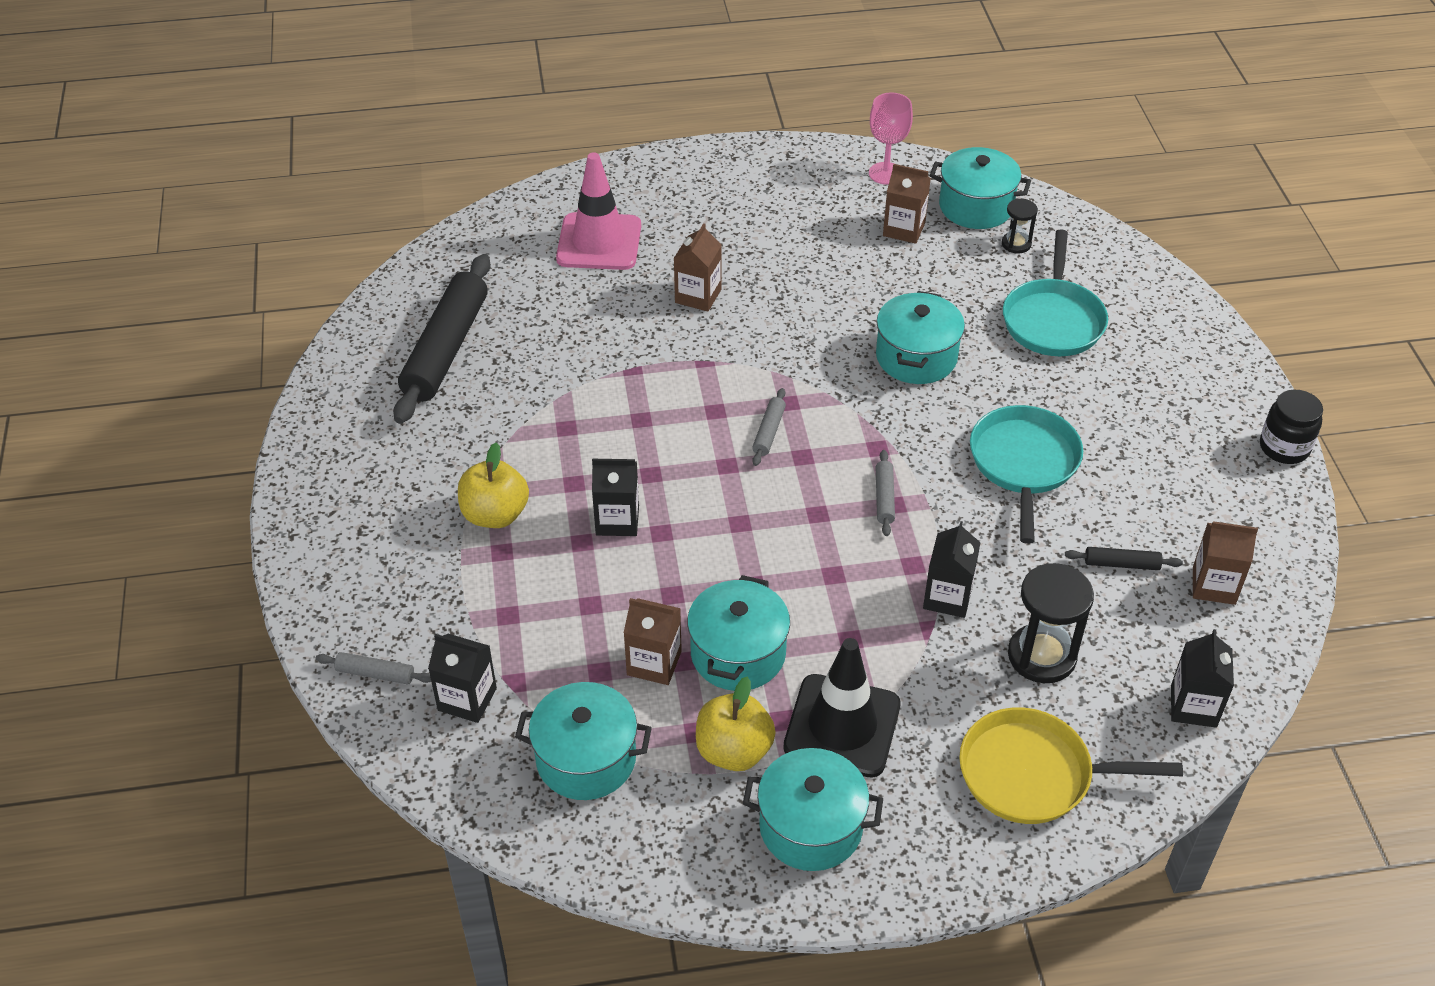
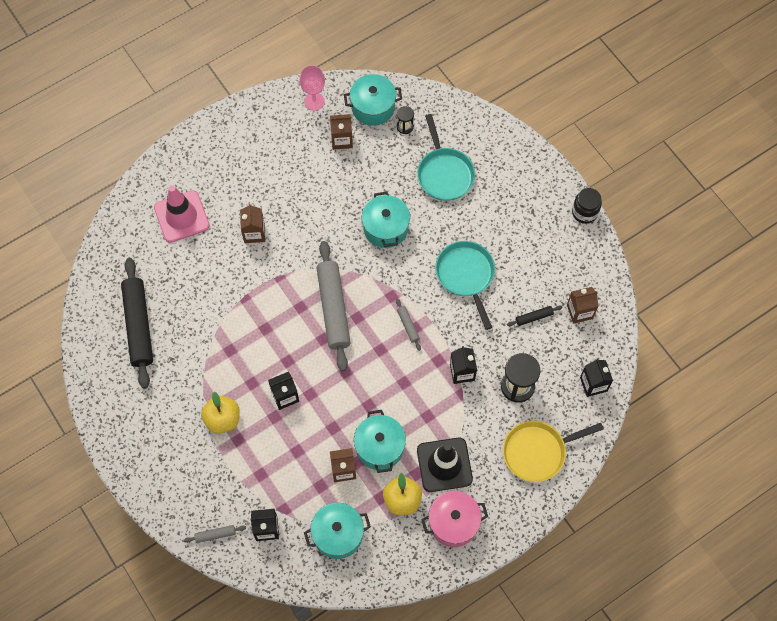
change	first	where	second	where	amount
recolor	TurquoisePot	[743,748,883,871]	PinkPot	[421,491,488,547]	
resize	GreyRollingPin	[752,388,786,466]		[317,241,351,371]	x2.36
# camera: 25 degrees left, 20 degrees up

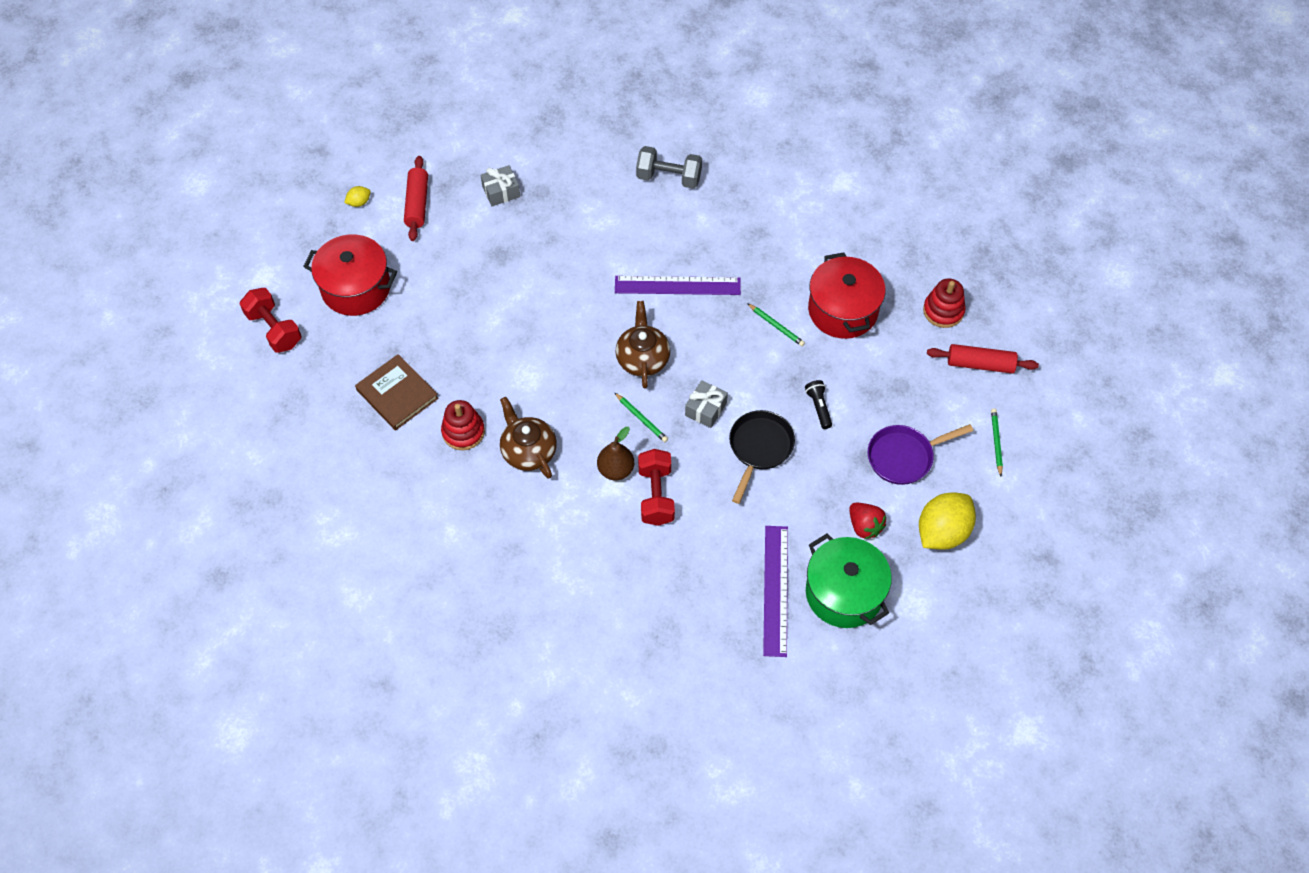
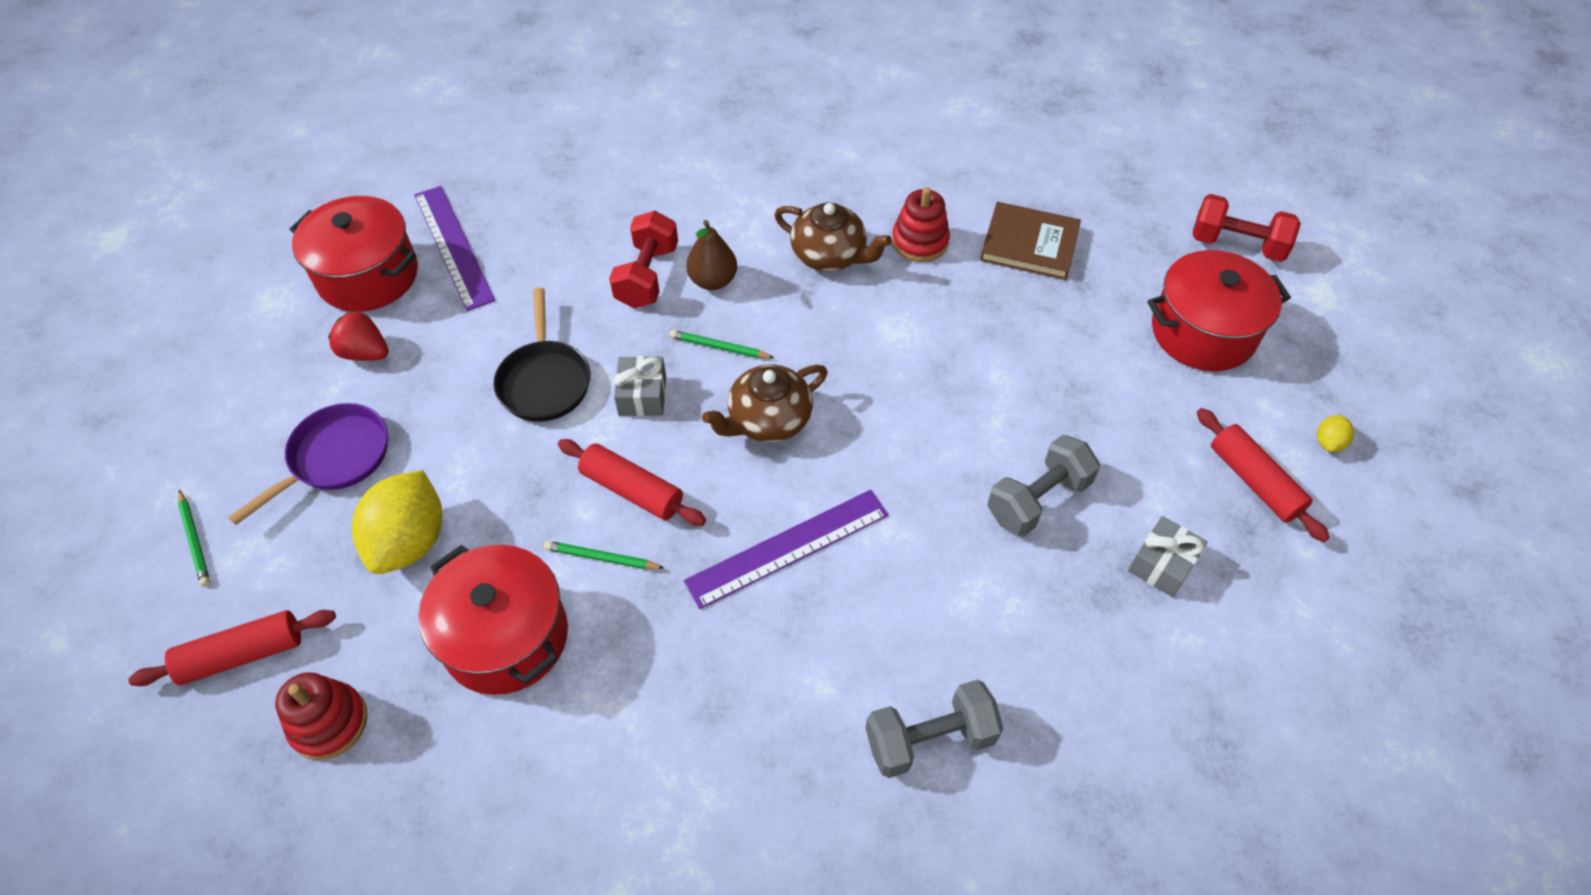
change	first	where	second	where	amount
delete	BlackFlashlight	[805,380,832,429]			
insert			RedRollingPin	[558,439,706,526]	
insert			GreyDumbbell	[987,435,1100,536]	
move	YellowLemon	[919,492,976,550]		[352,470,442,574]	
recolor	GreenPot	[806,534,892,628]	RedPot	[290,196,418,312]	
rotate	BrownTeapot	[616,301,670,389]		[702,364,828,442]	90 degrees clockwise
rotate	RedDumbbell	[638,449,675,526]		[609,211,678,308]	45 degrees clockwise
# camera: 150 degrees right, 5 degrees down

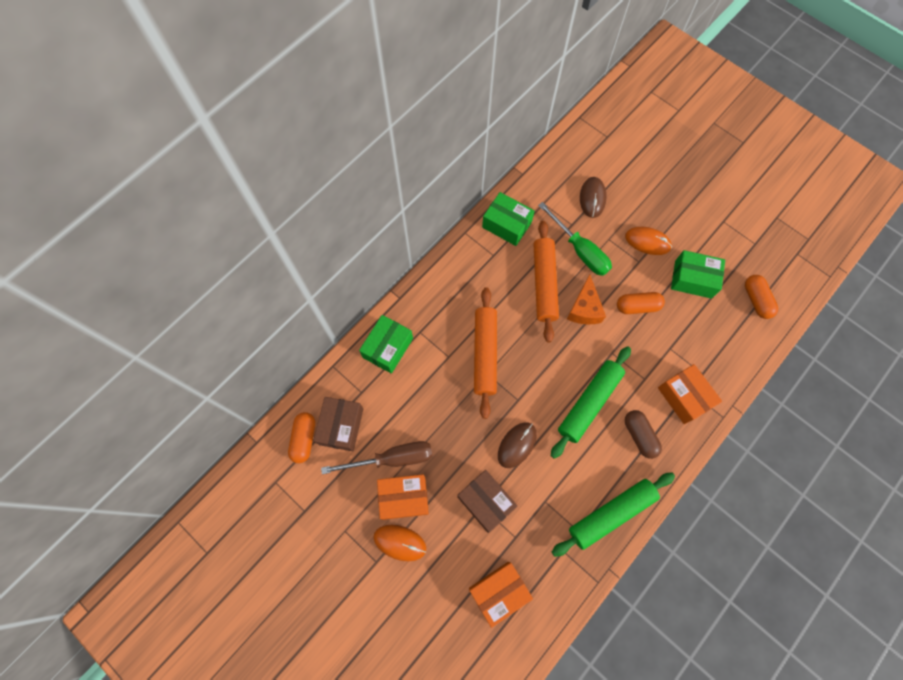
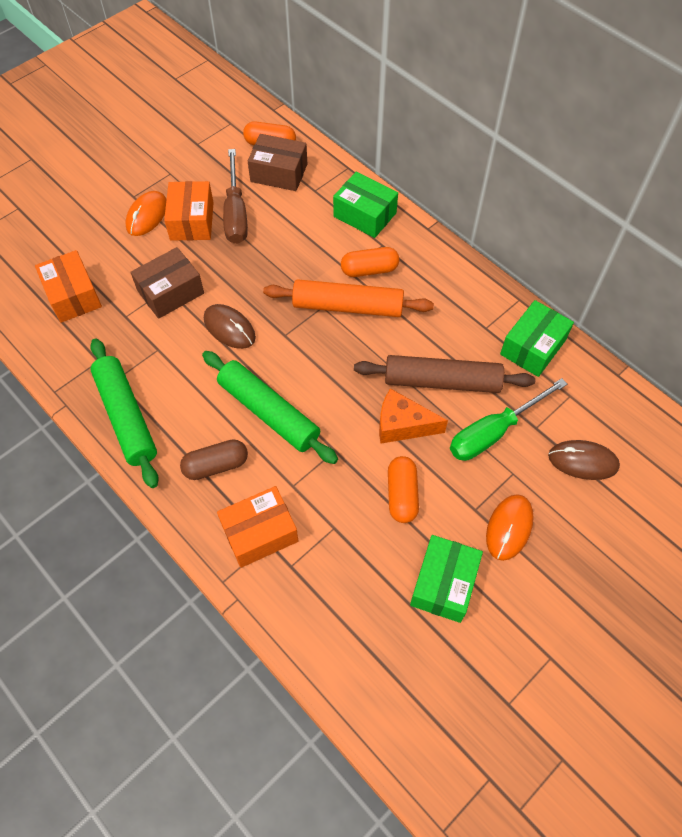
change	first	where	second	where	amount
move	OrangeCapsule	[745,275,778,319]		[341,247,399,277]	
recolor	OrangeRollingPin	[534,221,559,342]	BrownRollingPin	[354,355,535,393]	
# camera: 95 degrees right, 10 degrees down

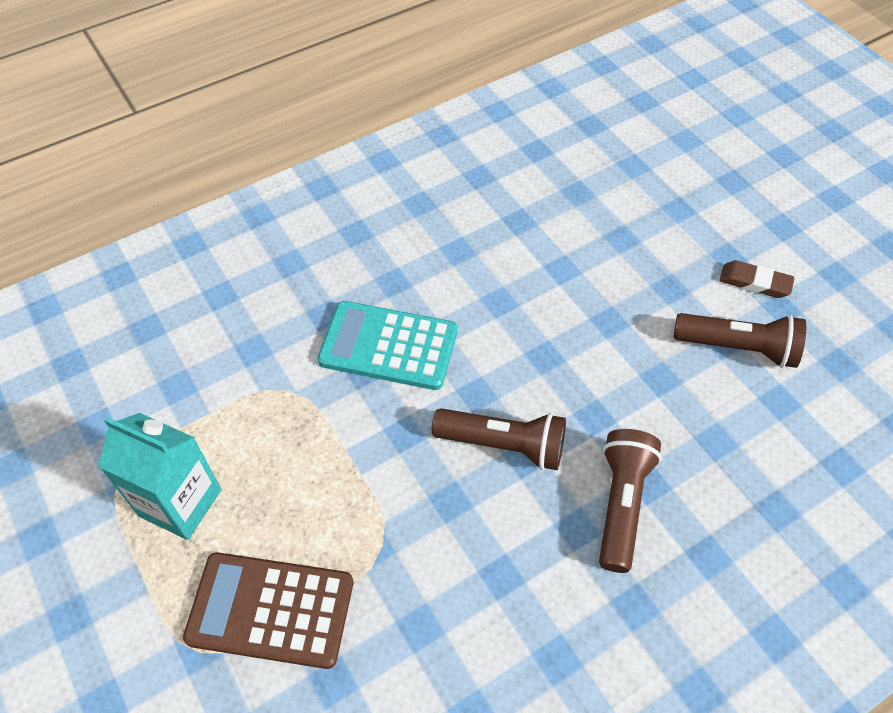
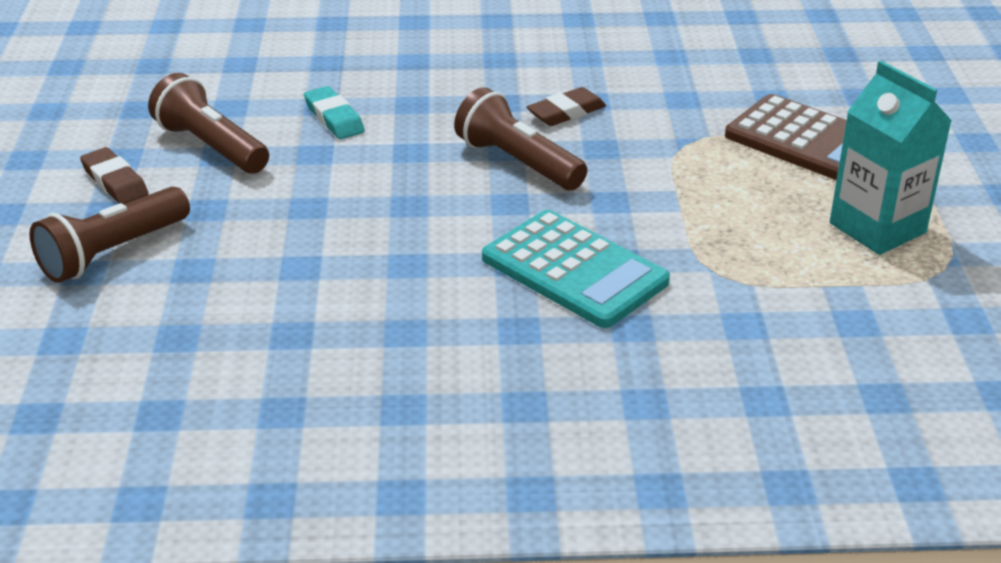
change	first	where	second	where	amount
insert			TurquoiseEraser	[304,86,365,139]	
insert			BrownEraser	[527,87,606,126]	
move	BrownFlashlight	[599,429,662,573]		[29,187,190,283]	
# camera: 150 degrees left, 20 degrees down

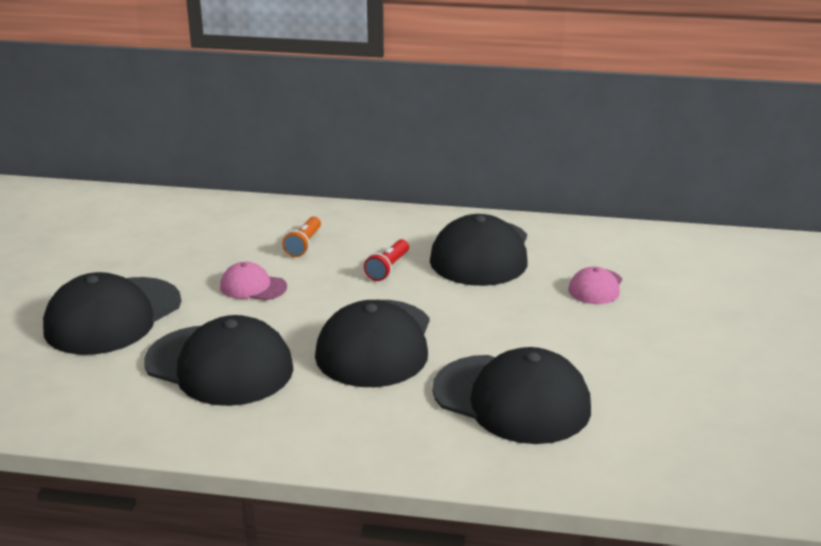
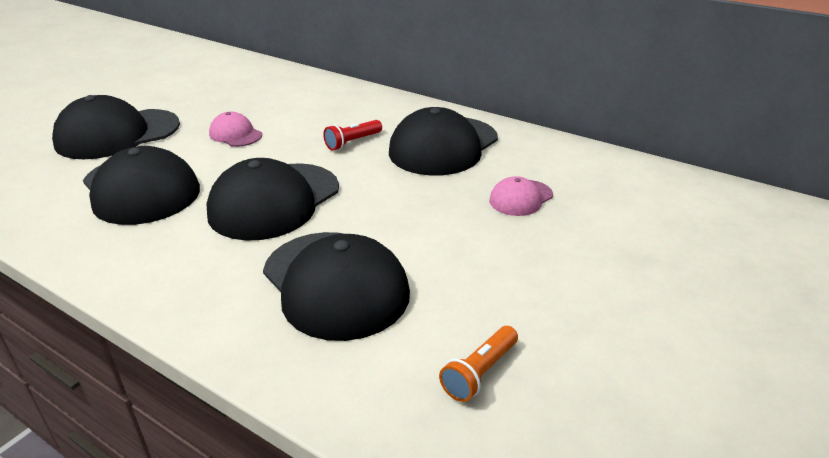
change	first	where	second	where	amount
move	OrangeFlashlight	[282,217,321,257]		[439,326,518,402]	
# camera: 25 degrees right, 5 degrees up

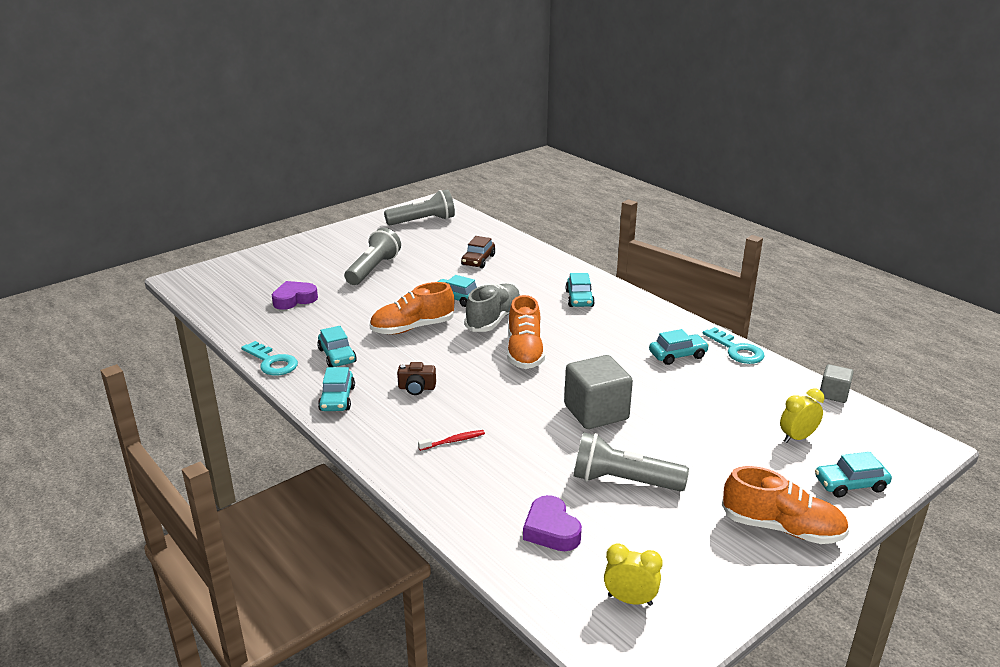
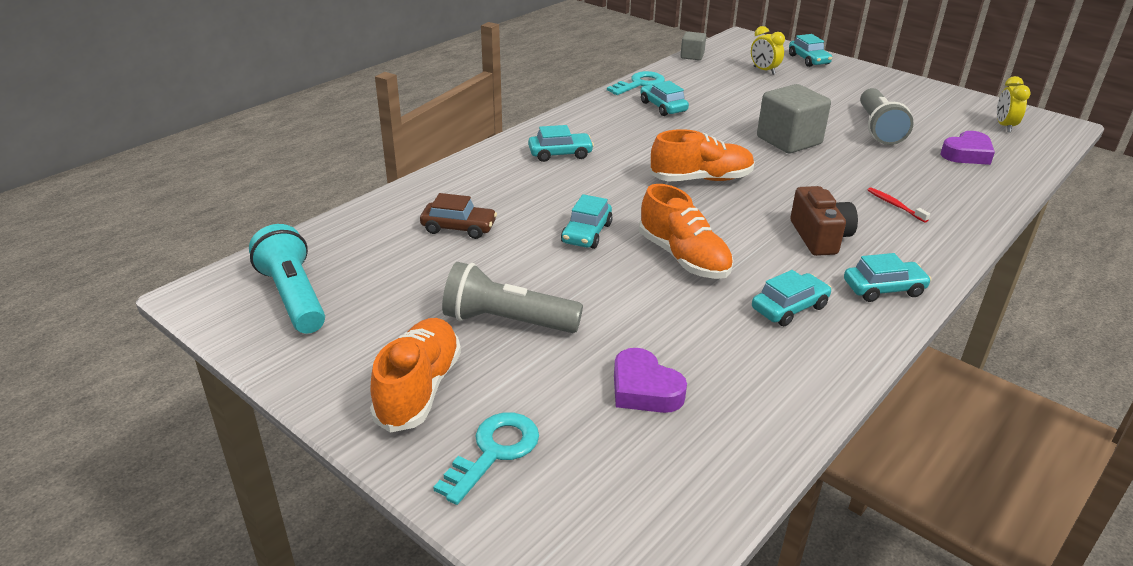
change	first	where	second	where	amount
delete	GreyShoe	[465,284,521,332]			
move	TurquoiseKey	[241,341,298,375]		[433,412,539,505]	
move	OrangeShoe	[722,466,849,544]		[370,318,461,433]	
recolor	GreyFlashlight	[384,189,455,225]	TurquoiseFlashlight	[249,224,325,334]	
resize	BrownCamera	[397,362,436,395]		[790,186,858,256]	x1.56
# camera: 100 degrees left, 5 degrees up

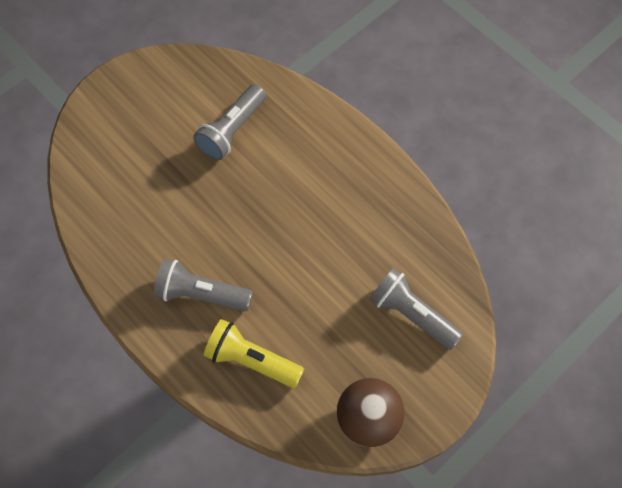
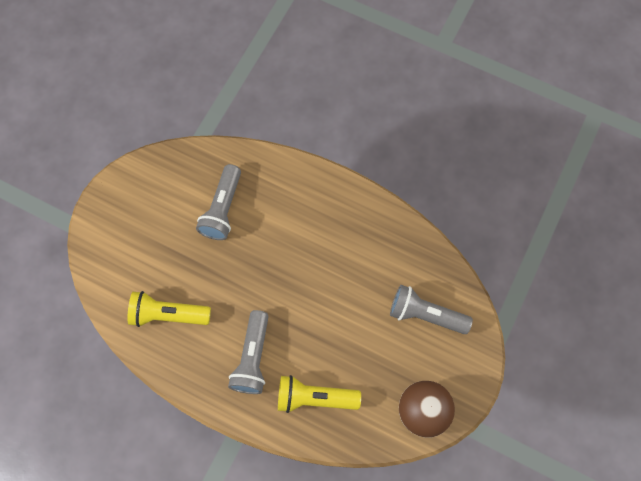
change	first	where	second	where	amount
insert			YellowFlashlight	[127,291,211,327]	
rotate	GreyFlashlight	[154,259,253,312]		[228,310,269,394]	75 degrees counterclockwise
# camera: 20 degrees left, 5 degrees up

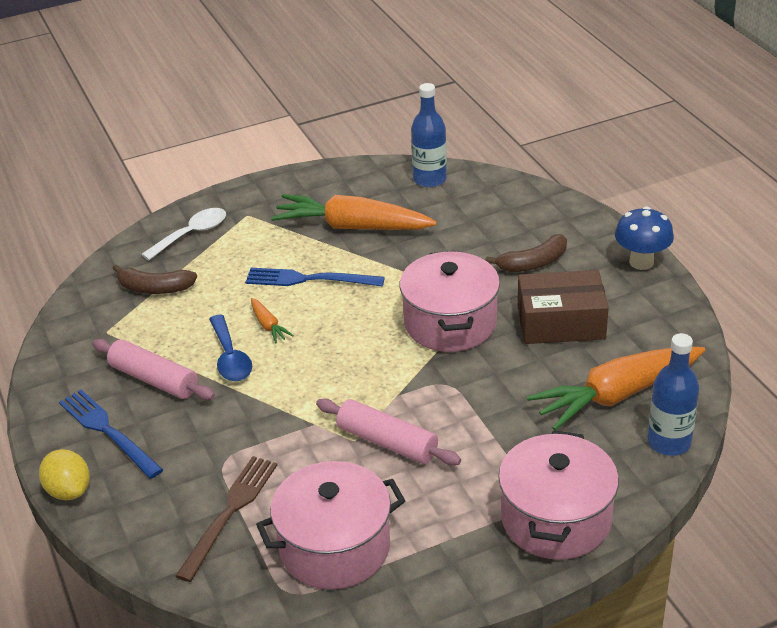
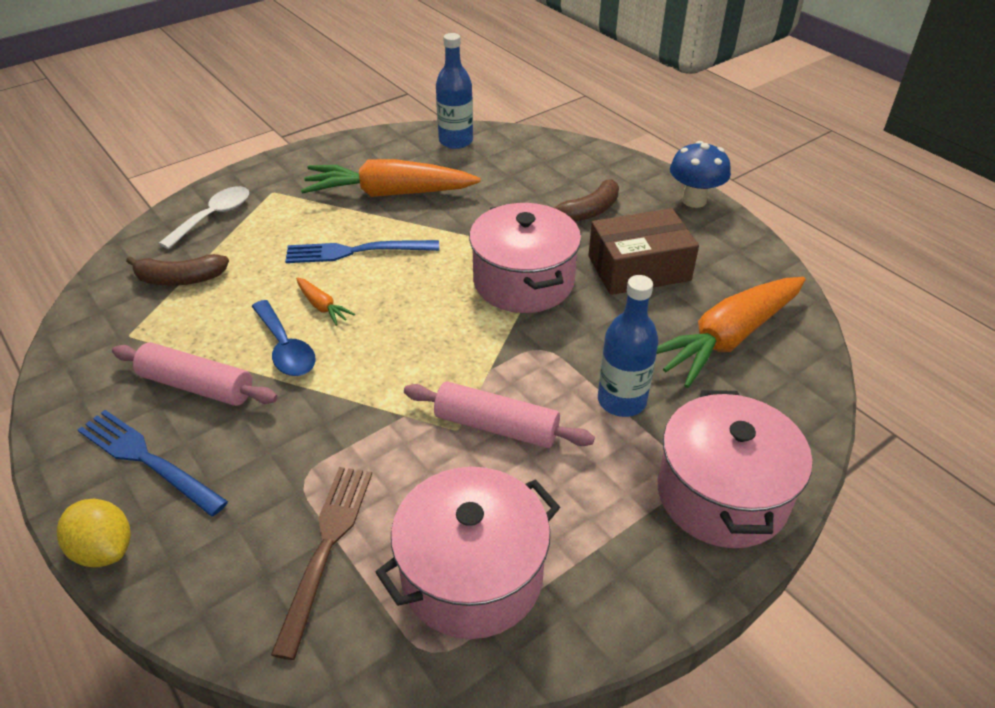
change	first	where	second	where	amount
move	BlueBottle	[647,333,699,456]		[598,275,659,417]	
# camera: 15 degrees left, 5 degrees up

